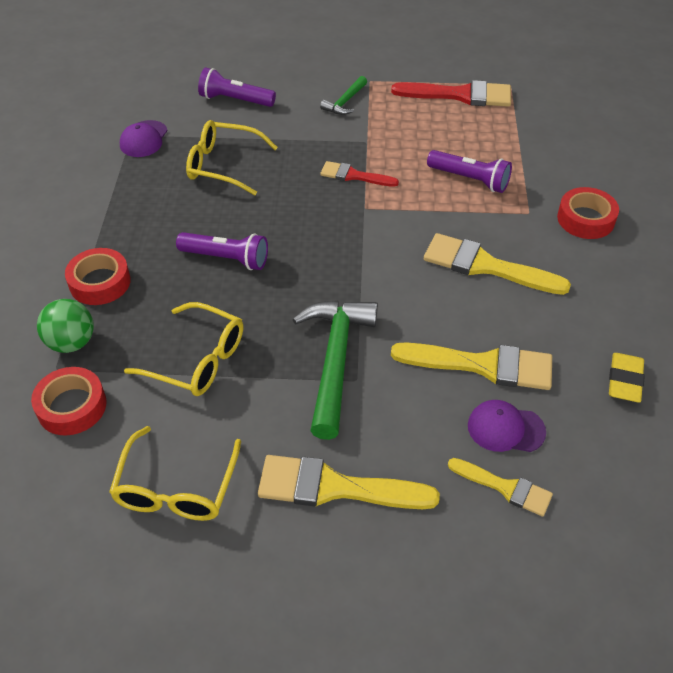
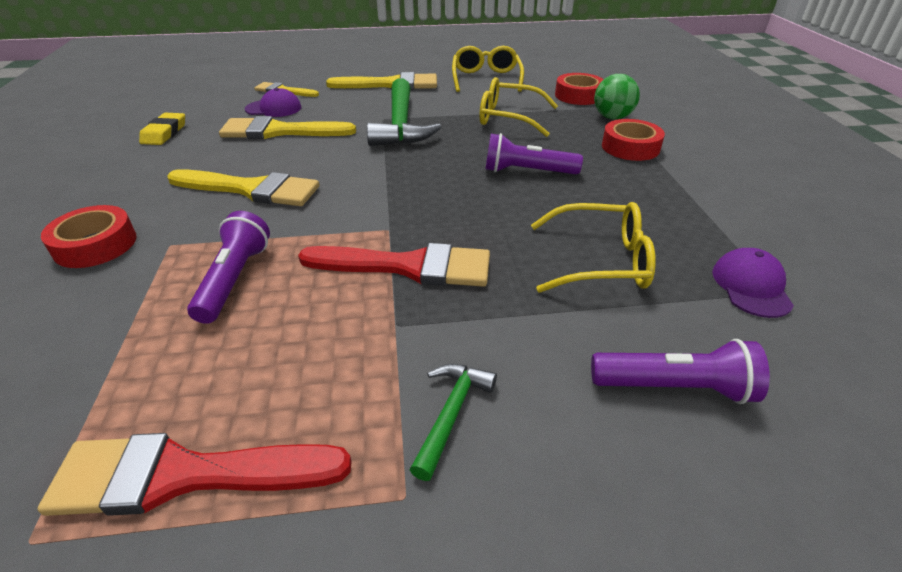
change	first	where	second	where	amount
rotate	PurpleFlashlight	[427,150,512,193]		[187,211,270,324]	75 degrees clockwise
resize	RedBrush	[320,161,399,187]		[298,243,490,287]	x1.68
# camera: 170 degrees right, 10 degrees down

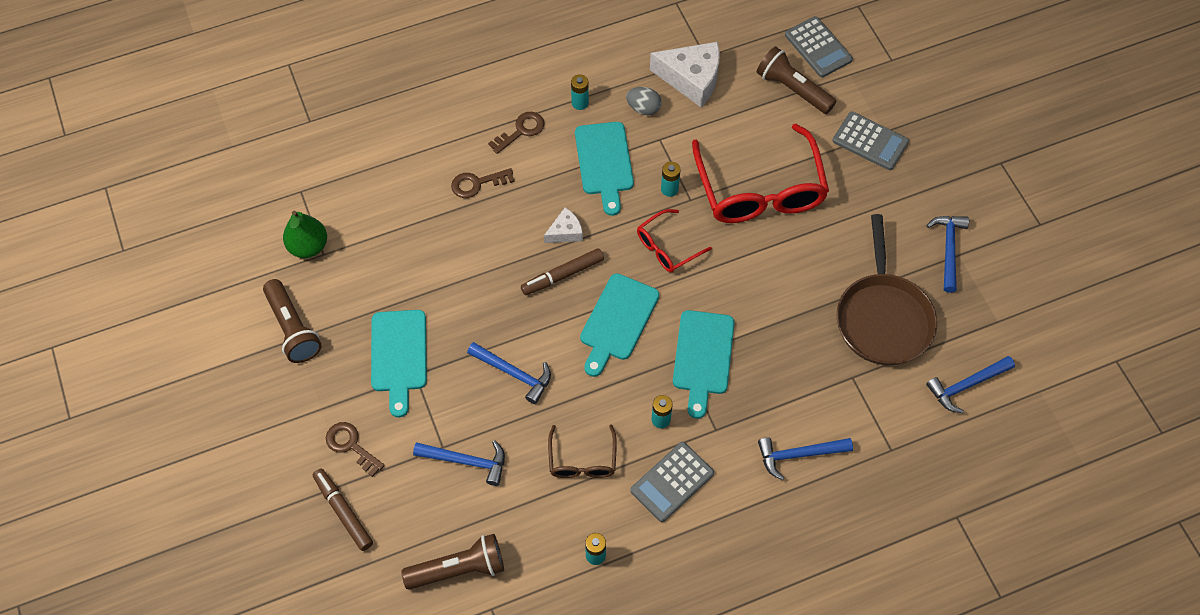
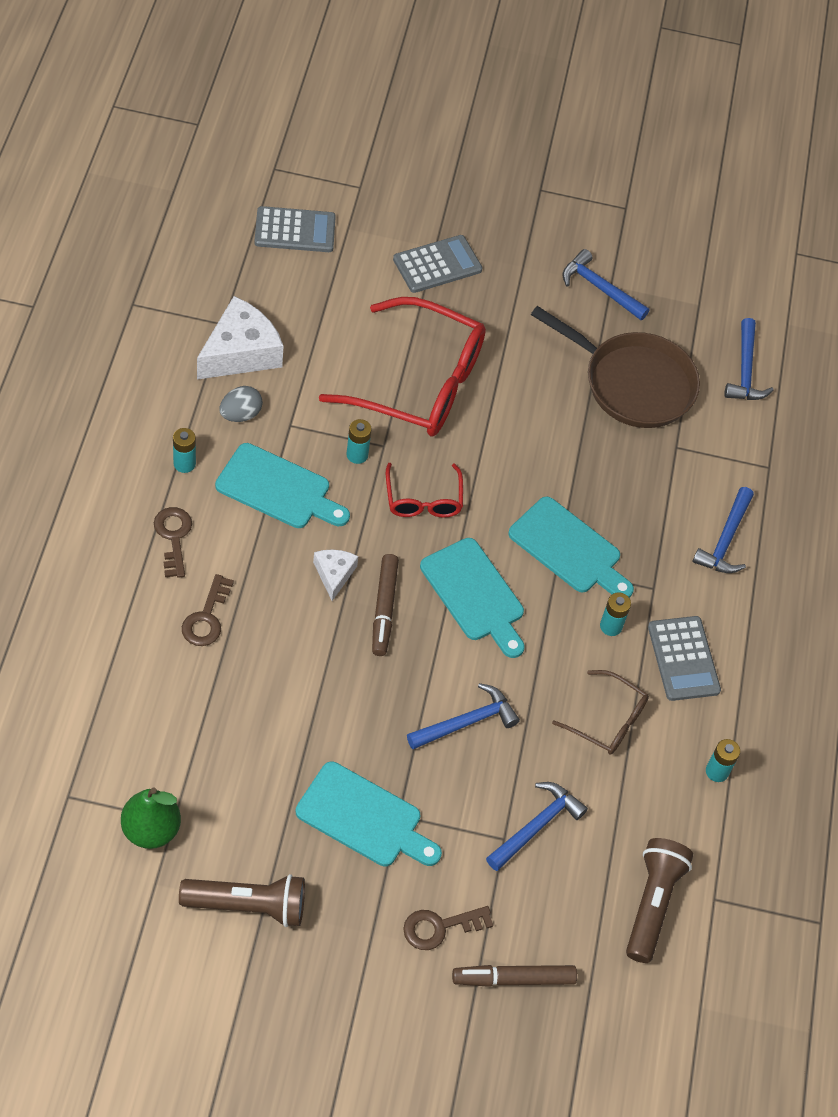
change	first	where	second	where	amount
delete	BrownFlashlight	[757,47,837,114]			
# camera: 65 degrees left, 5 degrees down

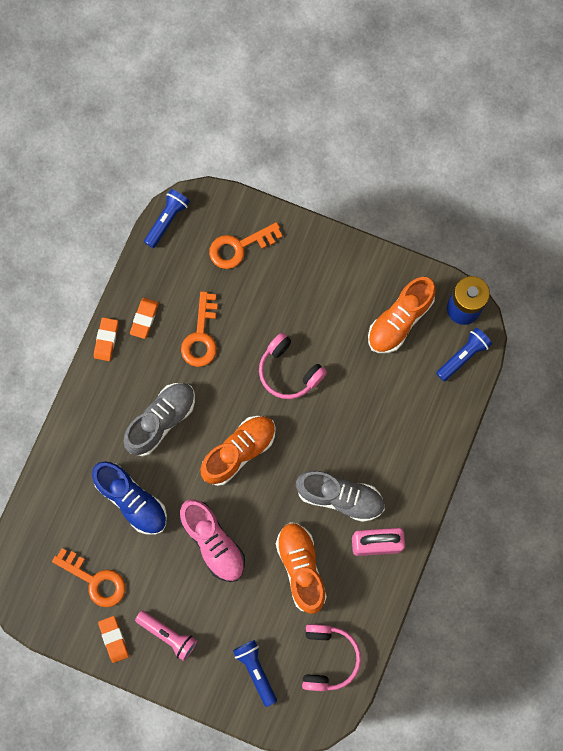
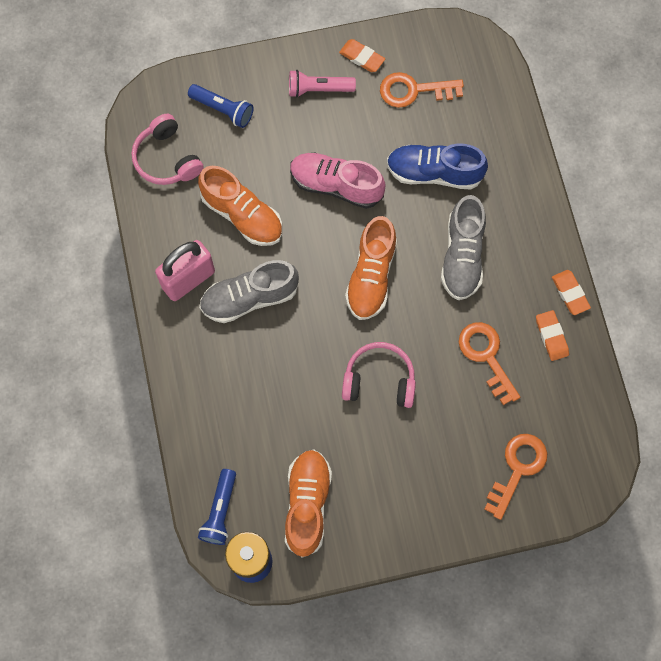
change	first	where	second	where	amount
delete	BlueFlashlight	[144,189,190,248]			
# camera: 145 degrees right, 5 degrees down

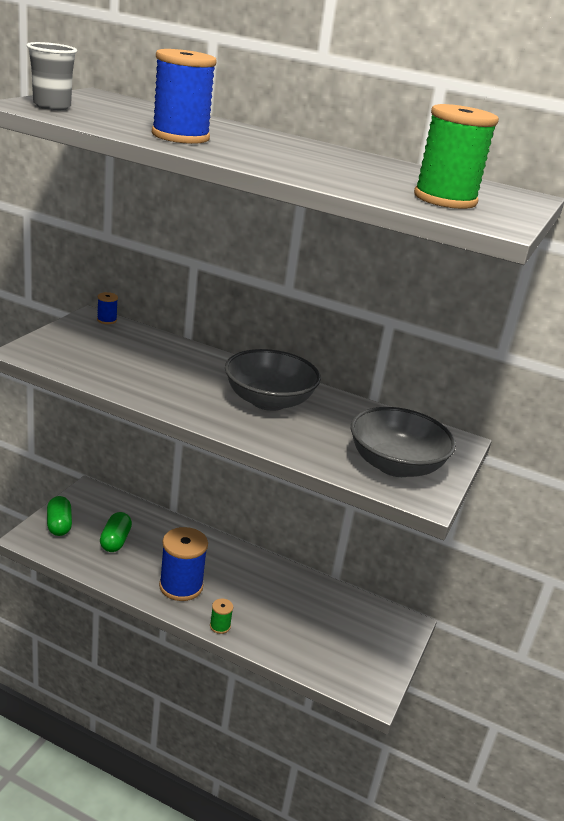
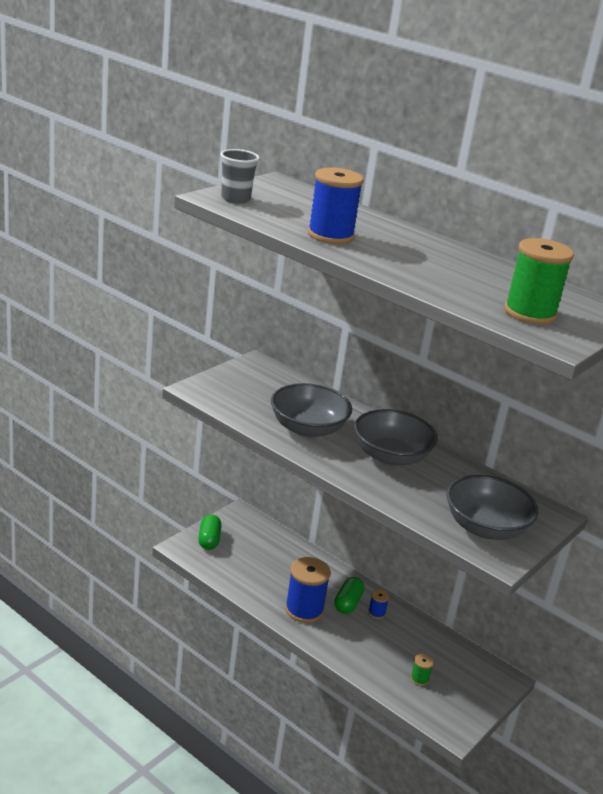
change	first	where	second	where	amount
insert			GreyBowl	[271,383,352,438]	
move	BlueSpool	[97,292,118,324]		[368,589,389,619]	
move	GreenCapsule	[100,512,132,552]		[334,577,365,614]	
move	GreenSpool	[210,599,233,634]		[410,654,434,686]	
# camera: 15 degrees right, 0 degrees up

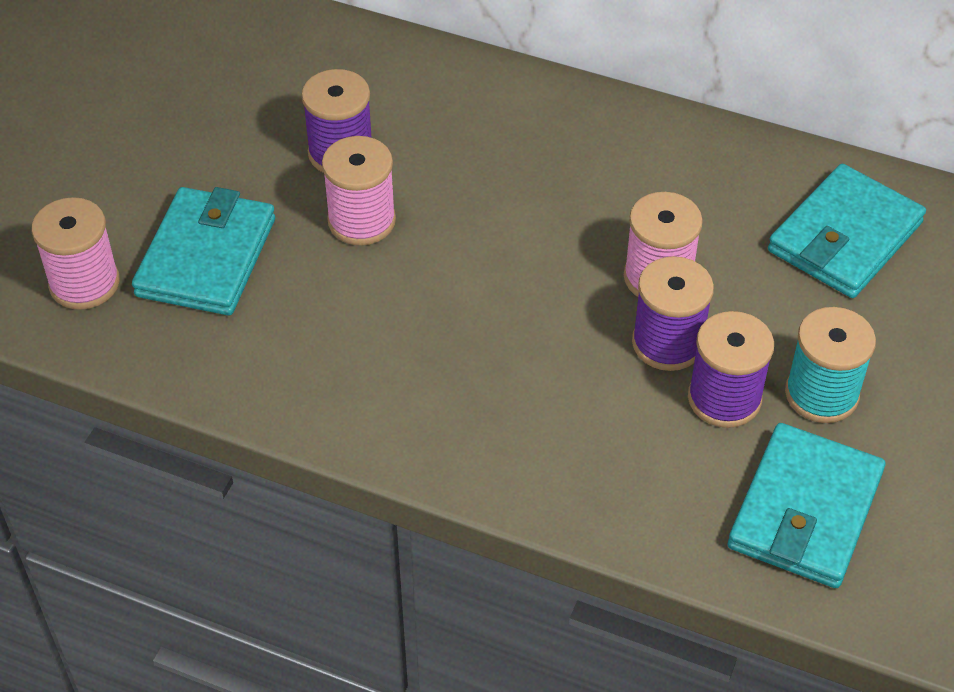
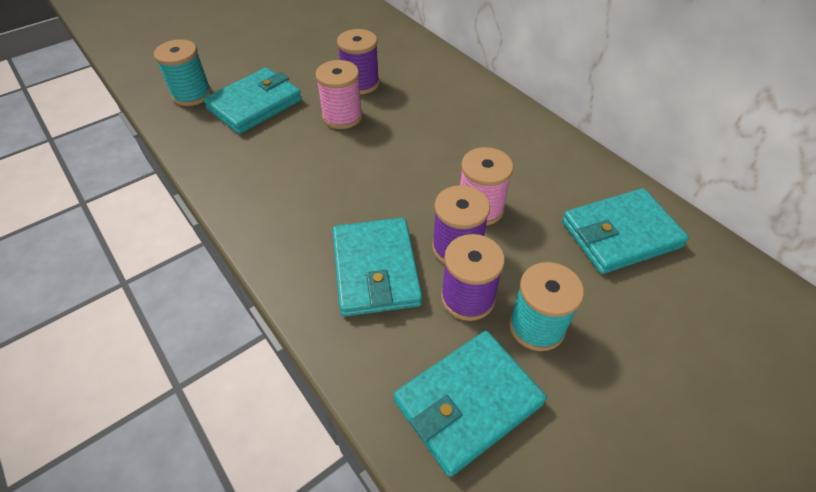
change	first	where	second	where	amount
insert			TurquoiseWallet	[332,217,422,317]	
recolor	PinkSpool	[32,197,120,310]	TurquoiseSpool	[154,39,212,106]	
# camera: 30 degrees right, 0 degrees up

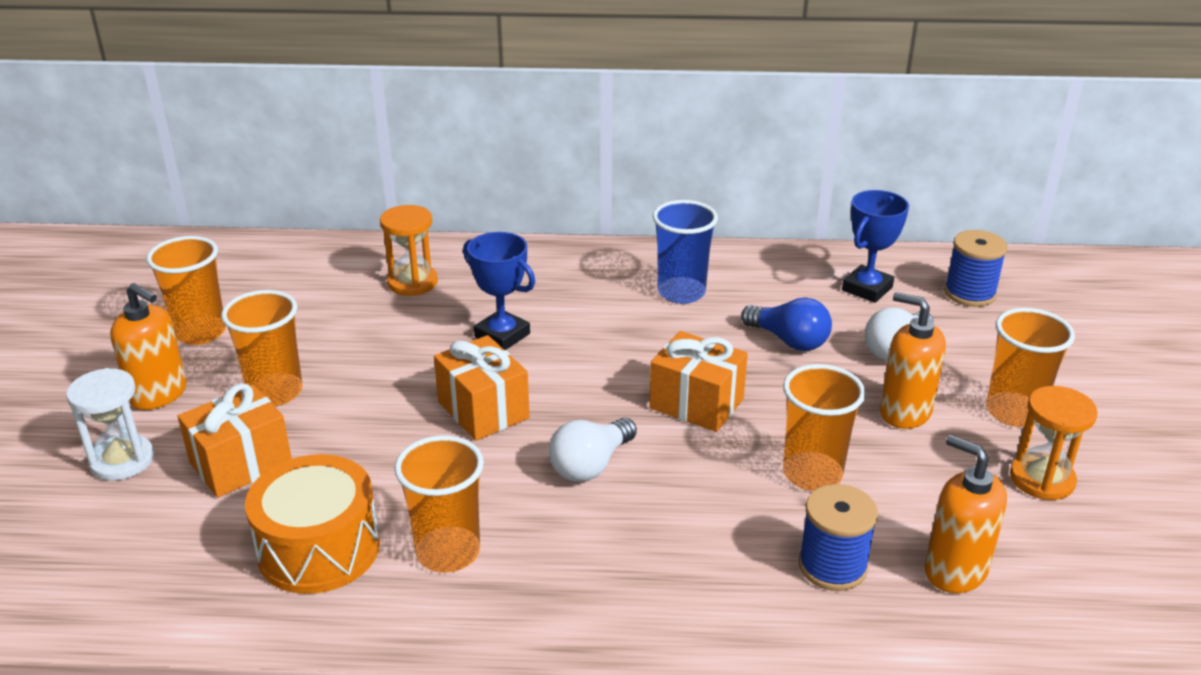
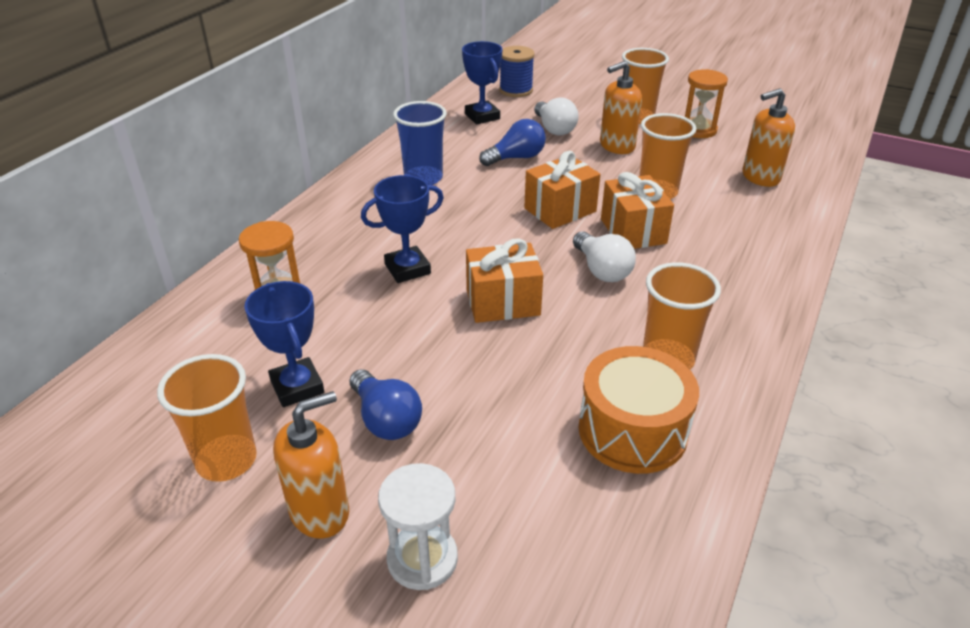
change	first	where	second	where	amount
delete	BlueSpool	[798,484,878,591]			
insert			BlueTrophy	[244,281,324,407]	
move	OrangeGift	[178,383,292,498]		[601,172,674,249]	
replace	OrangeCup	[221,290,303,406]	BlueLightBulb	[350,369,422,440]	
# camera: 65 degrees left, 5 degrees up

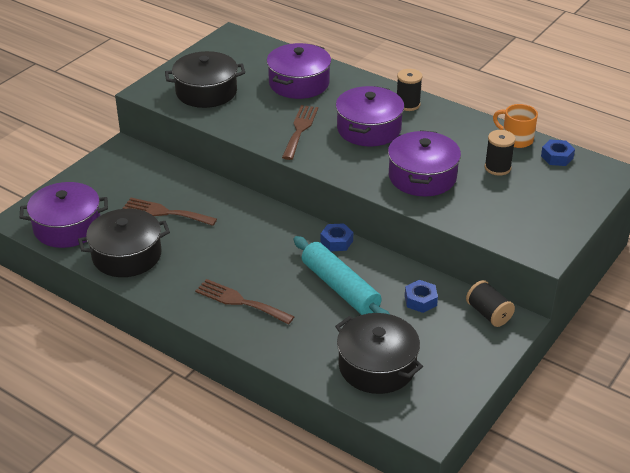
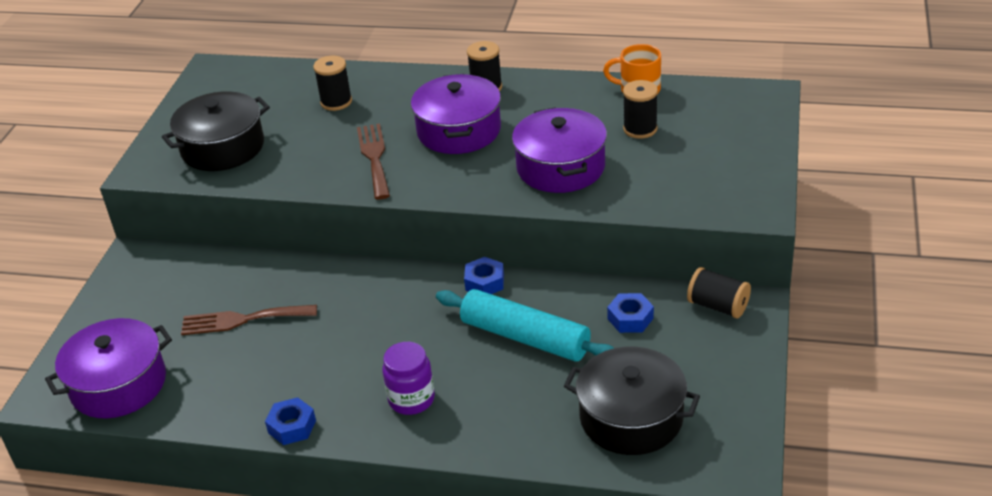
change	first	where	second	where	amount
delete	BlackPot	[78,209,170,277]			
move	BlueNut	[541,139,575,166]		[265,397,316,445]	
replace	BrownFork	[195,279,295,324]	PurpleJar	[382,342,435,415]	
replace	PurplePot	[267,43,331,99]	BlackSpool	[313,56,352,111]	
# camera: 20 degrees left, 0 degrees up

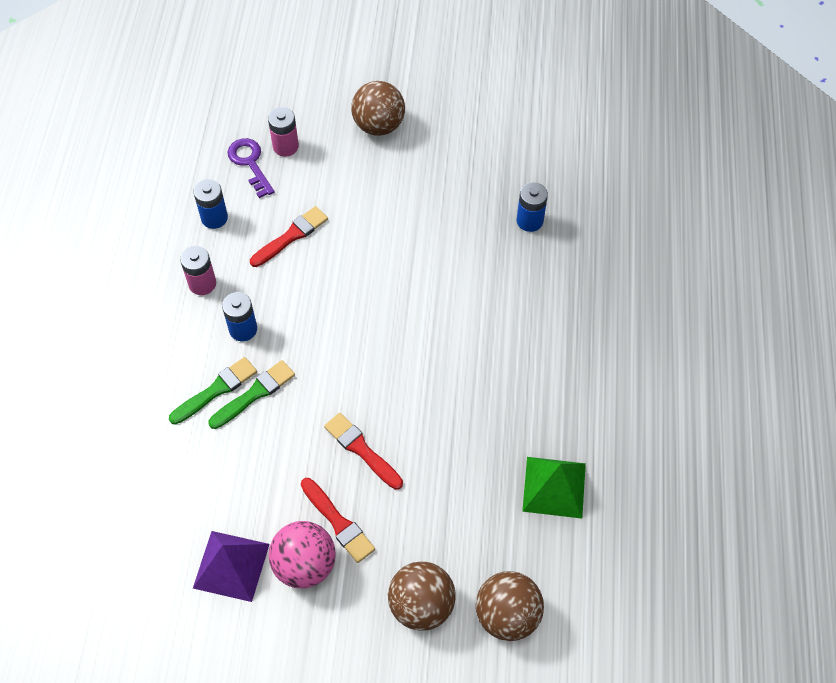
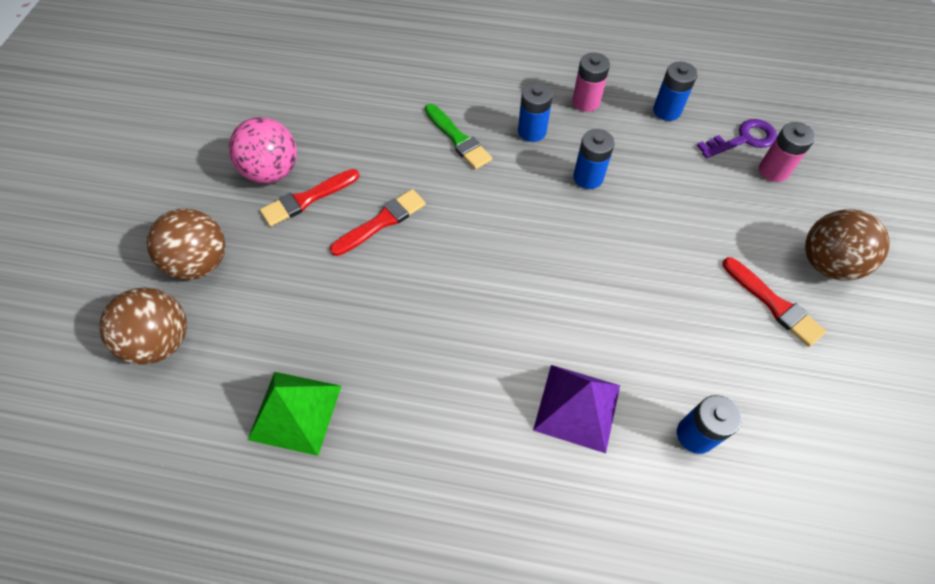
change	first	where	second	where	amount
delete	GreenBrush	[169,357,257,425]			
insert			BlueBattery	[573,129,615,189]	
move	PurplePyramid	[193,531,270,602]		[533,365,620,453]	
move	RedBrush	[250,206,328,267]		[723,257,826,347]	
# camera: 95 degrees right, 0 degrees up

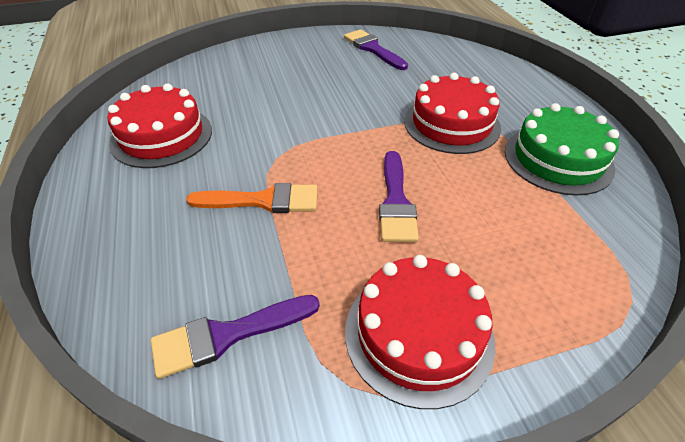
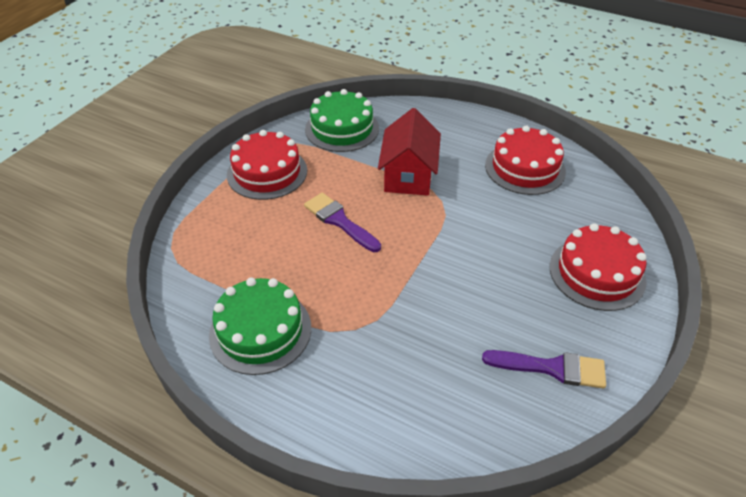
change	first	where	second	where	amount
move	RedCake	[404,73,501,154]		[550,223,647,311]	
replace	PurpleBrush	[151,295,320,379]	GreenCake	[305,89,379,152]	
replace	OrangeBrush	[186,183,318,213]	RedHouse	[378,108,441,196]	
# camera: 135 degrees right, 0 degrees up

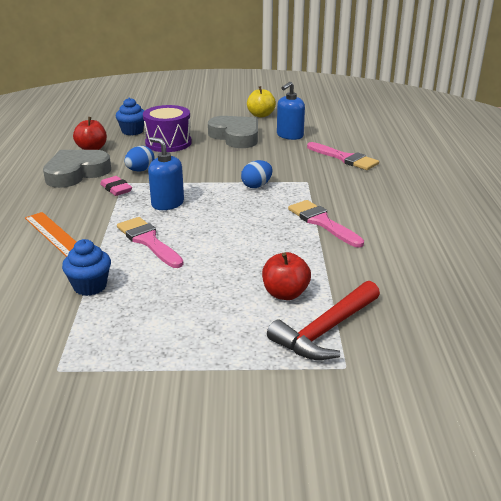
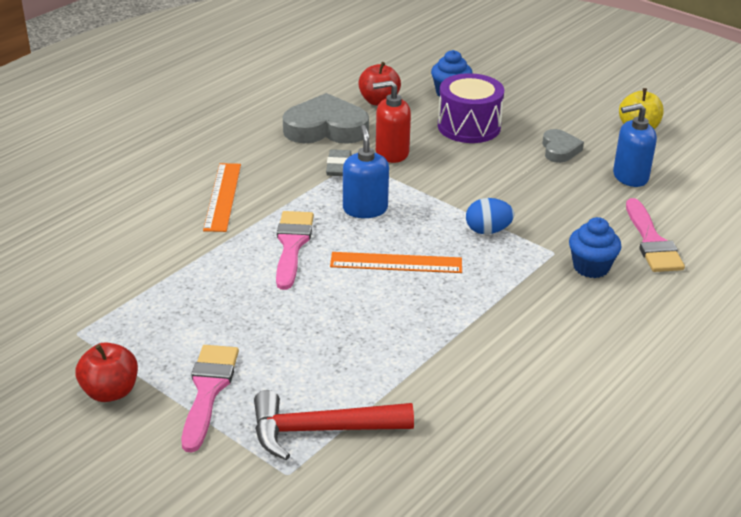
change	first	where	second	where	amount
insert			OrangeRuler	[330,252,462,273]	
move	BlueCupcake	[62,239,111,296]		[569,217,622,278]	
move	RedApple	[262,252,311,300]		[76,342,138,402]	
move	PinkBrush	[288,200,364,248]		[182,345,239,452]	
replace	BlueEgg	[125,146,155,172]	RedSoapDispenser	[373,80,411,163]	
recolor	PinkEraser	[100,176,132,196]	GreyEraser	[326,149,352,176]	
resize	GreyHeart	[208,116,258,148]		[542,129,584,163]	x0.55
# camera: 40 degrees right, 5 degrees up

